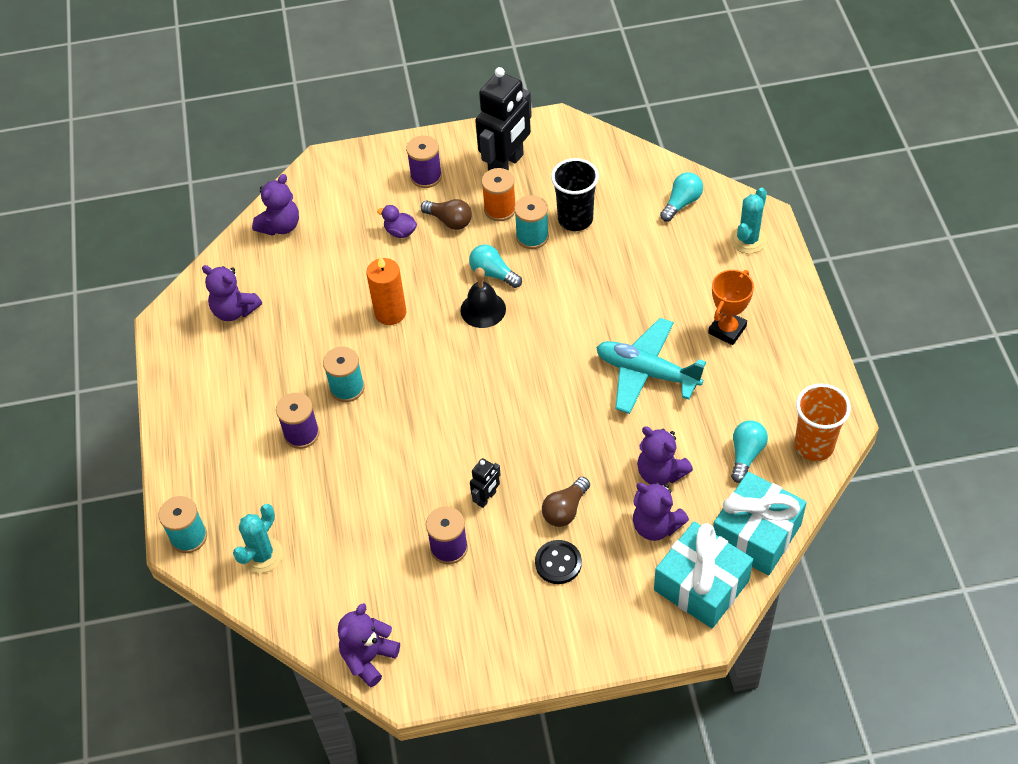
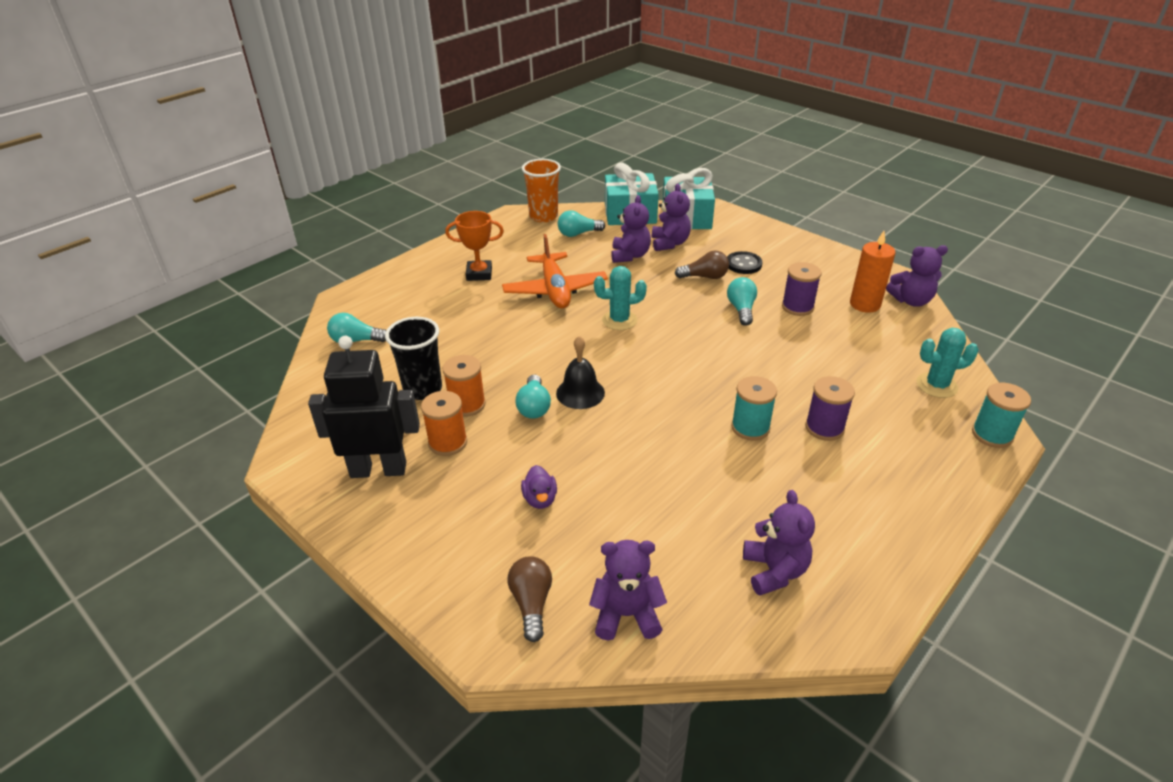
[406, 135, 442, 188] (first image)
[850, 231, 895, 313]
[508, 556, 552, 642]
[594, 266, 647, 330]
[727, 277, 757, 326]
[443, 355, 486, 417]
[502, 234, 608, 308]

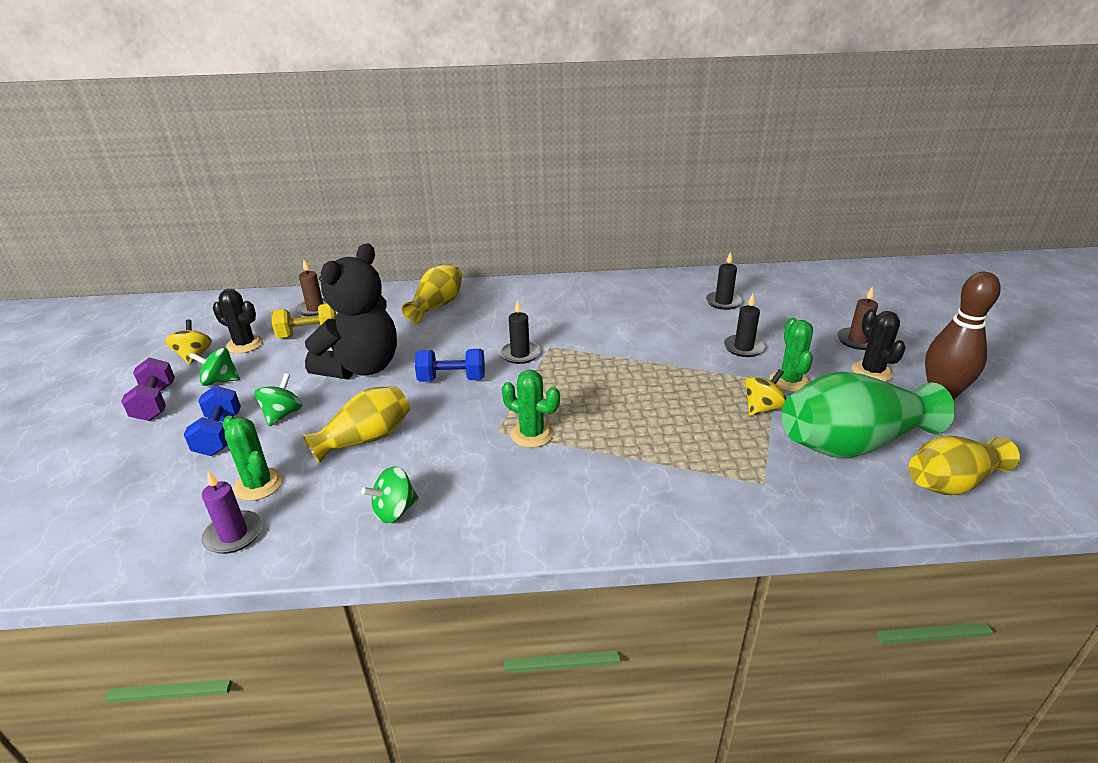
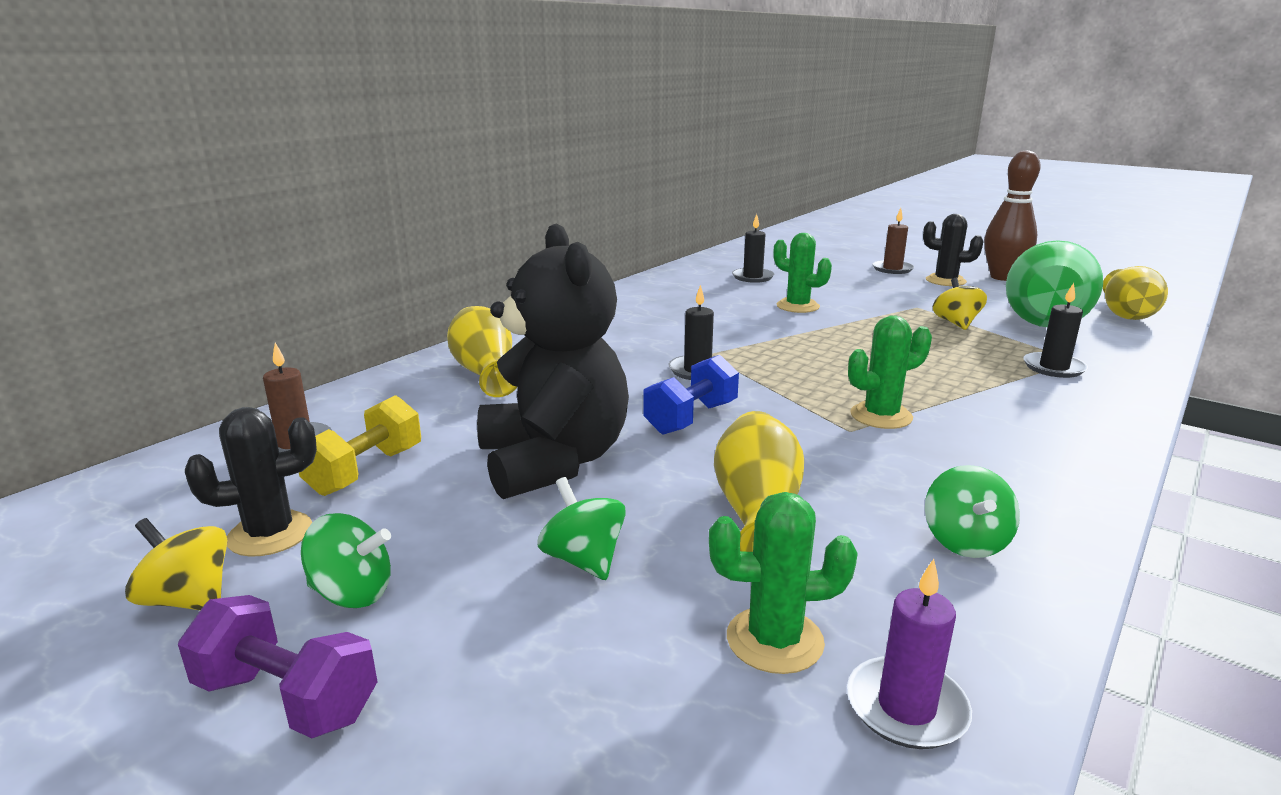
[184, 385, 241, 456] (first image)
[1023, 283, 1088, 378]
[774, 233, 832, 313]
[301, 513, 391, 608]

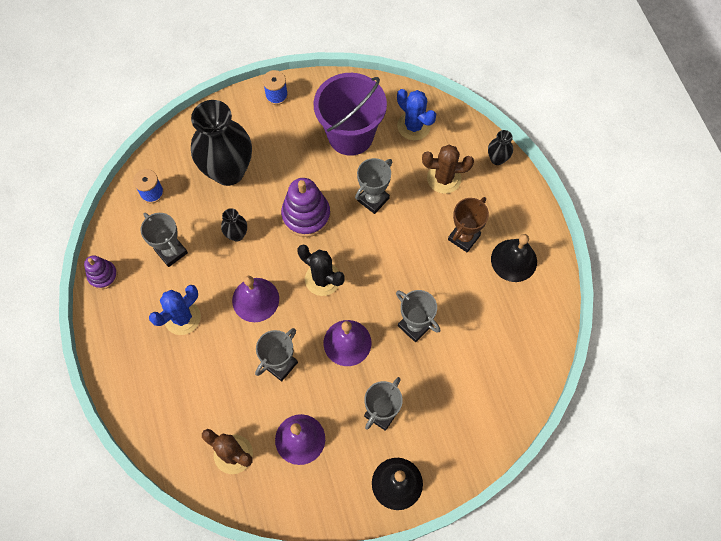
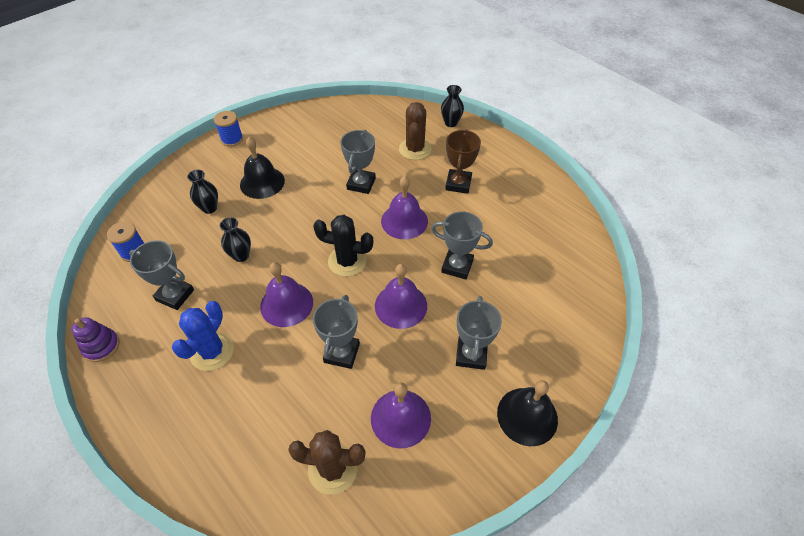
[281, 178, 331, 237] (first image)
[313, 73, 387, 156] (first image)
[397, 89, 436, 140] (first image)
[381, 176, 428, 239]
[240, 137, 285, 199]
[399, 102, 432, 160]
[187, 170, 218, 214]

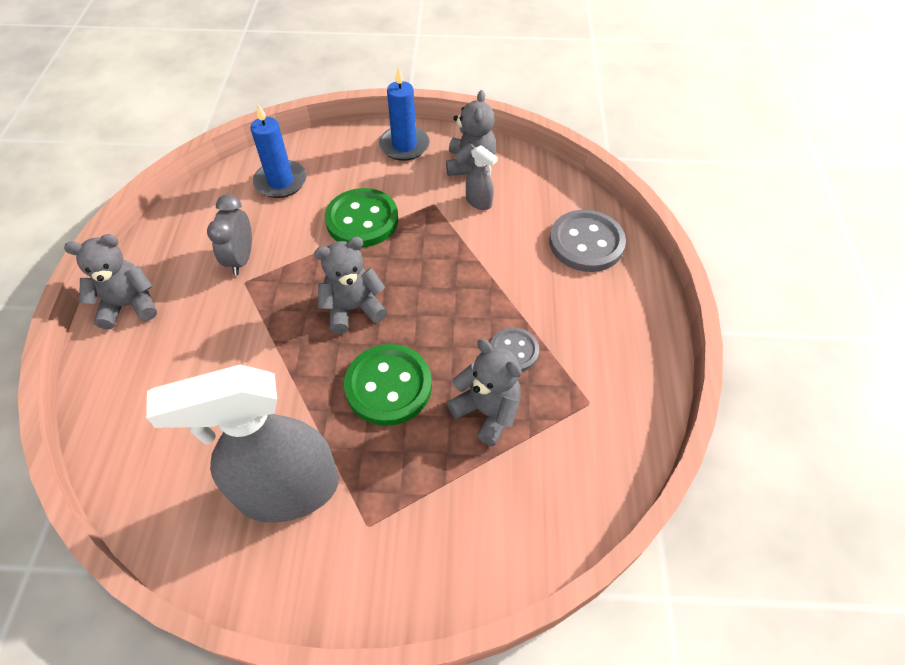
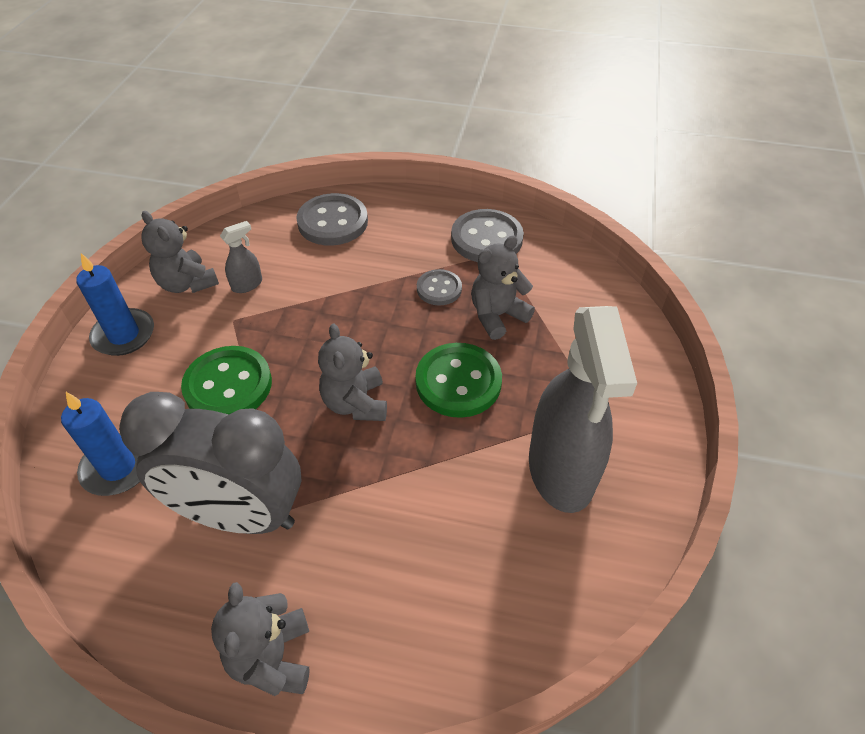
[451, 209, 524, 262]
[141, 211, 219, 293]
[119, 392, 301, 534]

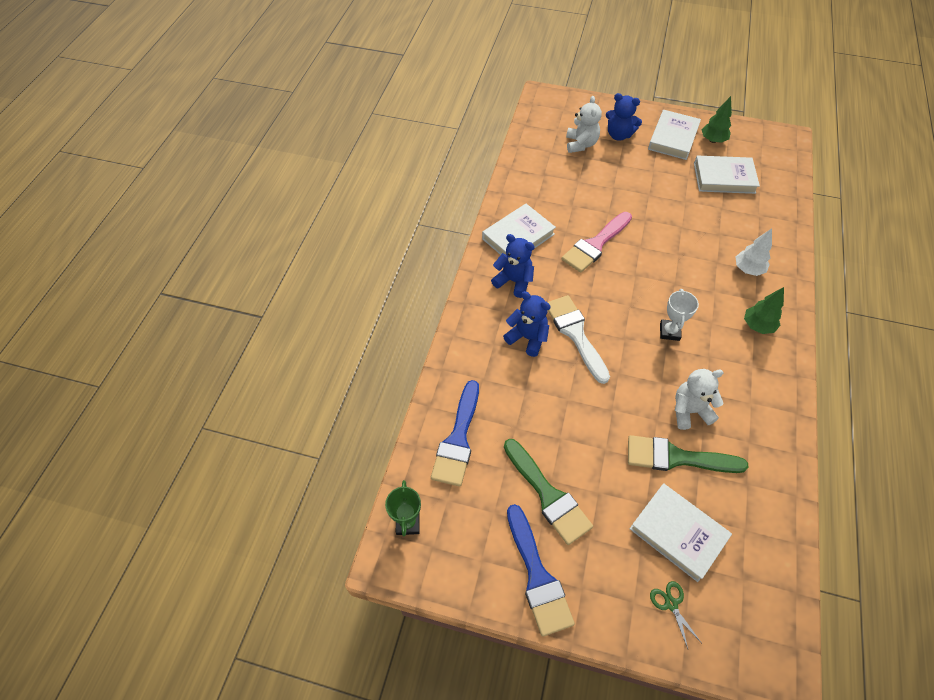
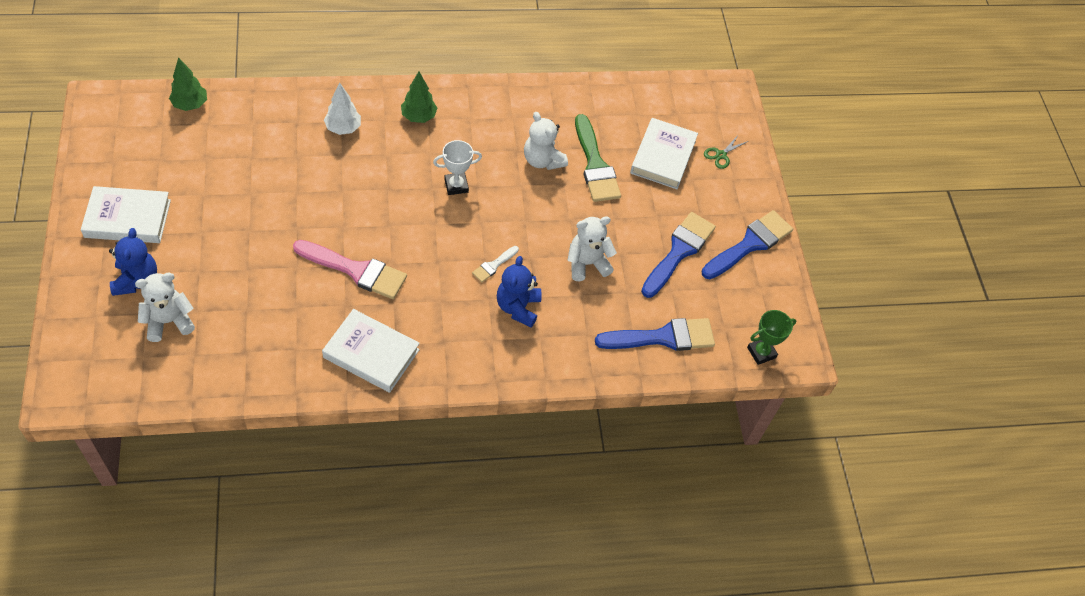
[491, 234, 535, 298] (first image)
[694, 156, 760, 194] (first image)
[567, 217, 617, 281]
[169, 57, 207, 111]
[641, 212, 716, 298]
[472, 246, 519, 282]

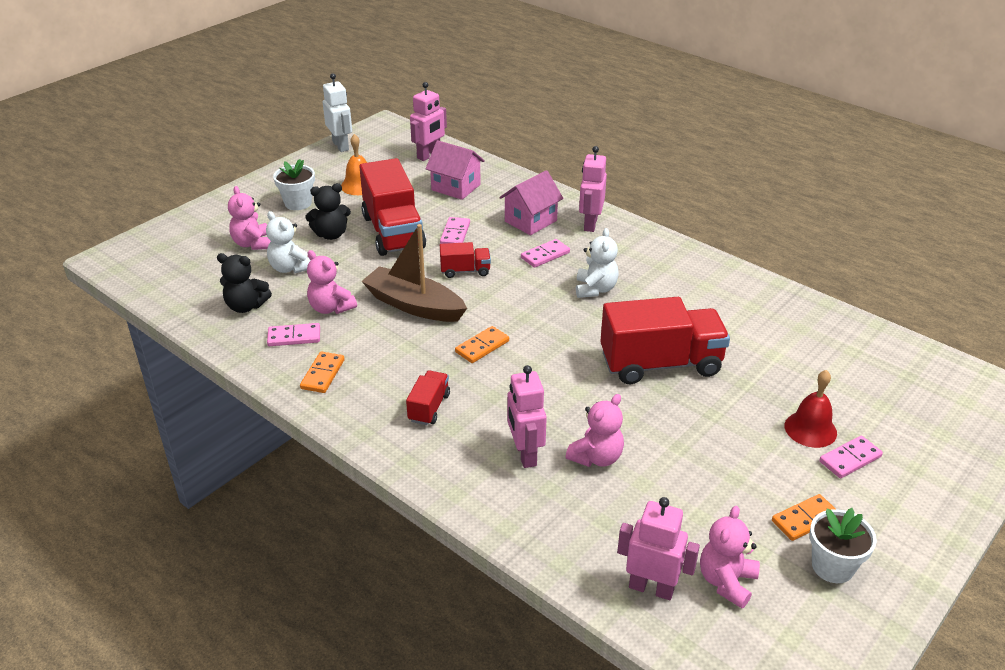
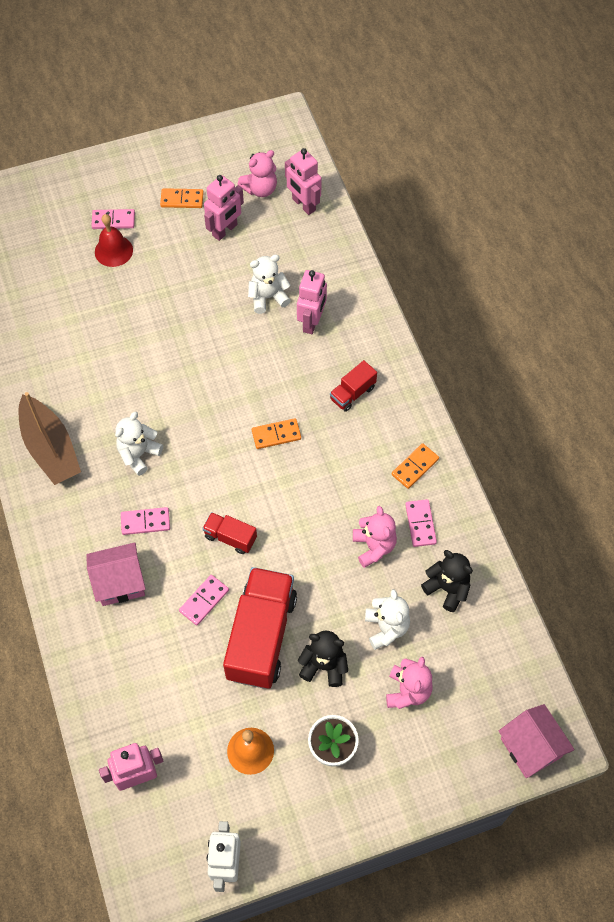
[600, 297, 730, 384] (first image)
[809, 508, 877, 583] (first image)
[18, 392, 81, 485]
[499, 704, 575, 778]
[204, 175, 244, 241]
[248, 254, 291, 314]
[405, 499, 437, 547]

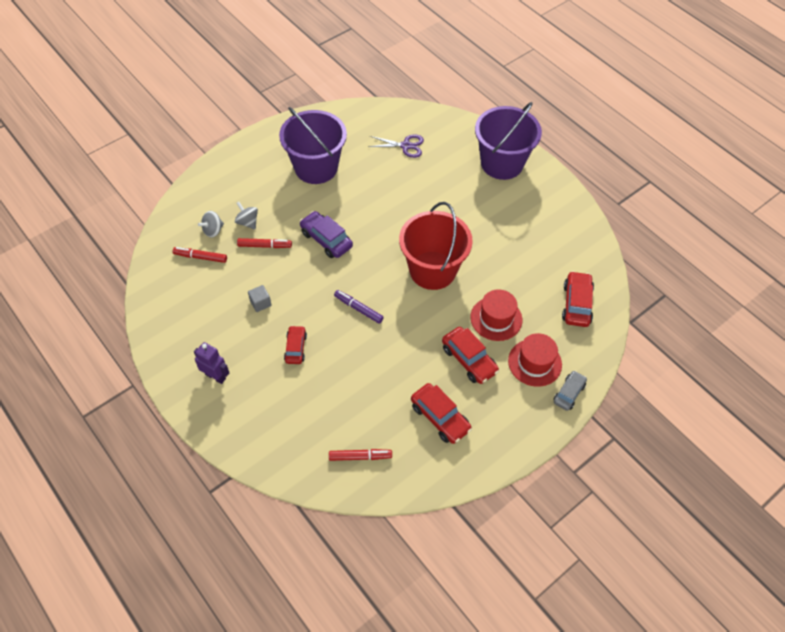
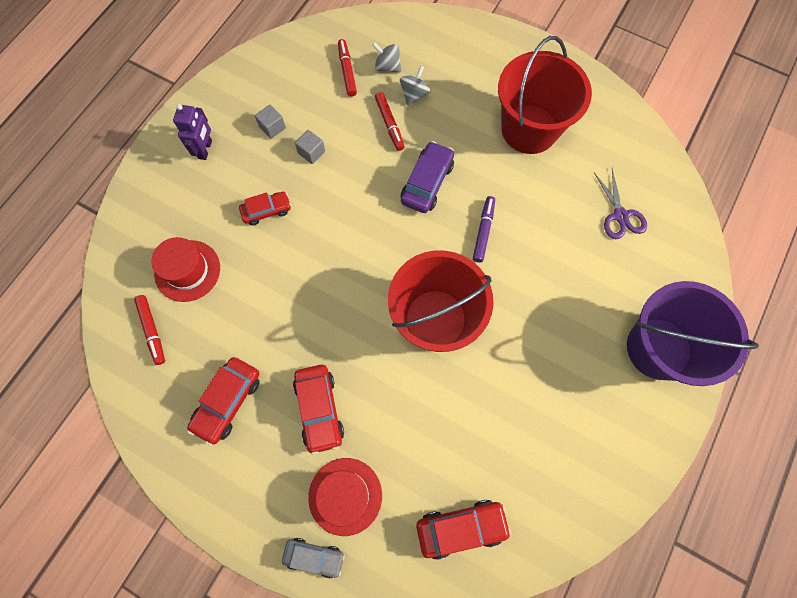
[255, 105, 286, 139]
[473, 196, 495, 262]
[151, 237, 220, 302]
[498, 36, 592, 154]
[293, 365, 344, 455]

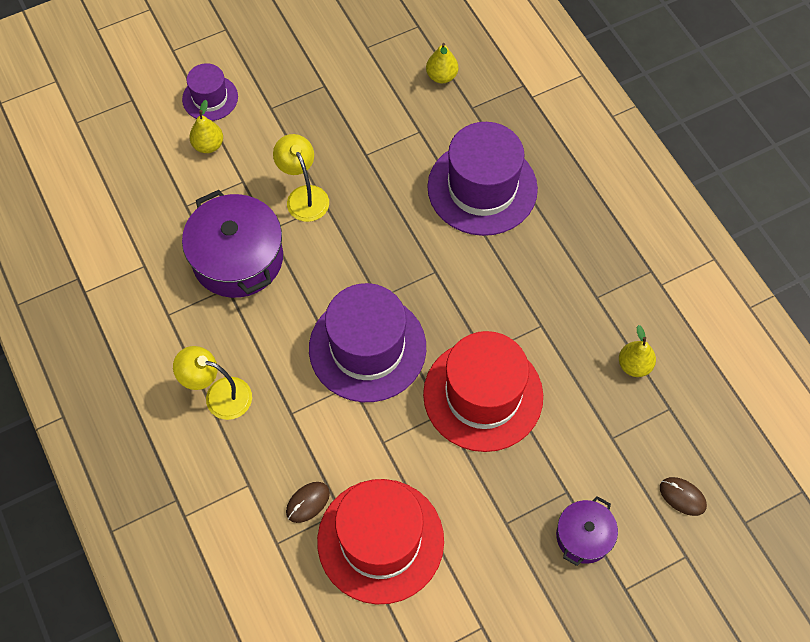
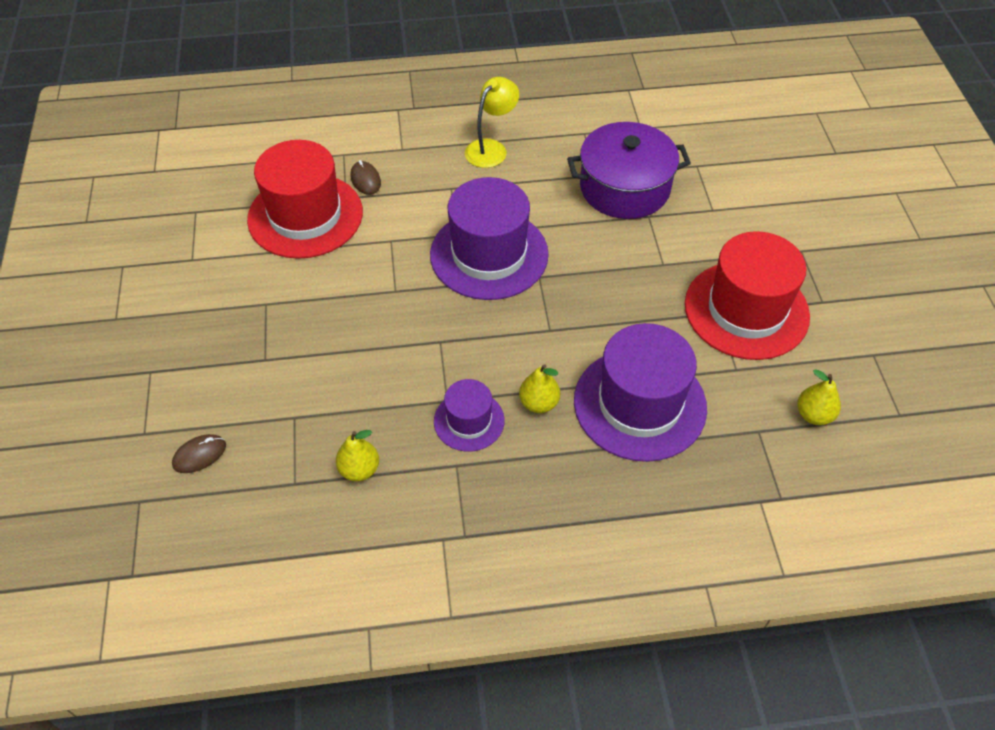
[273, 134, 329, 222] (first image)
[556, 496, 618, 566] (first image)
[434, 379, 505, 452]
[519, 364, 560, 413]
[685, 231, 810, 360]

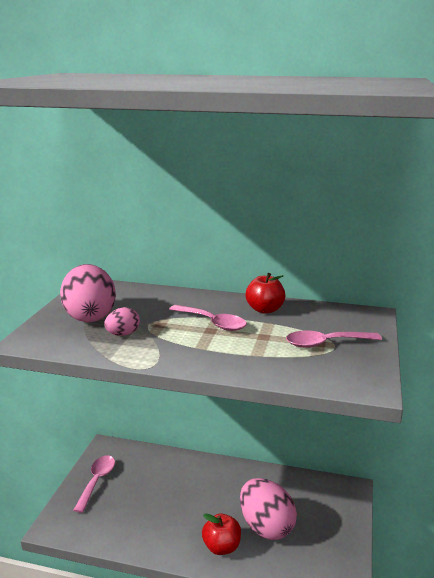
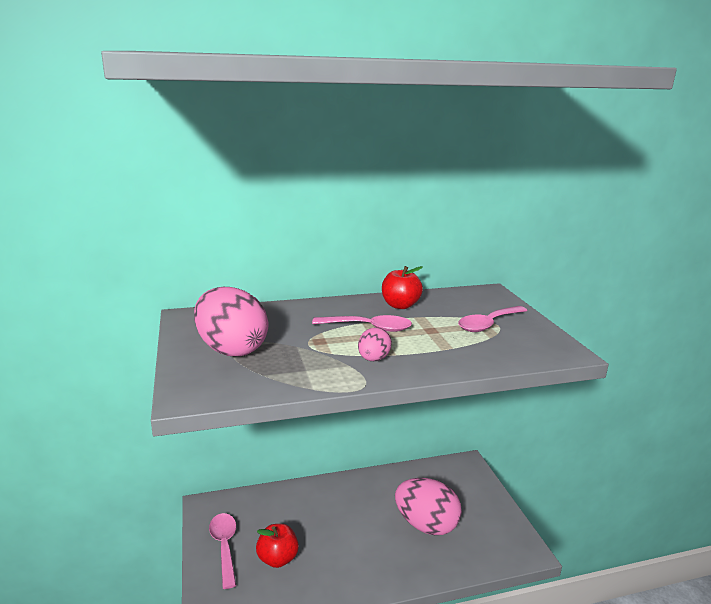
[358, 327, 392, 361]
[256, 524, 299, 568]

